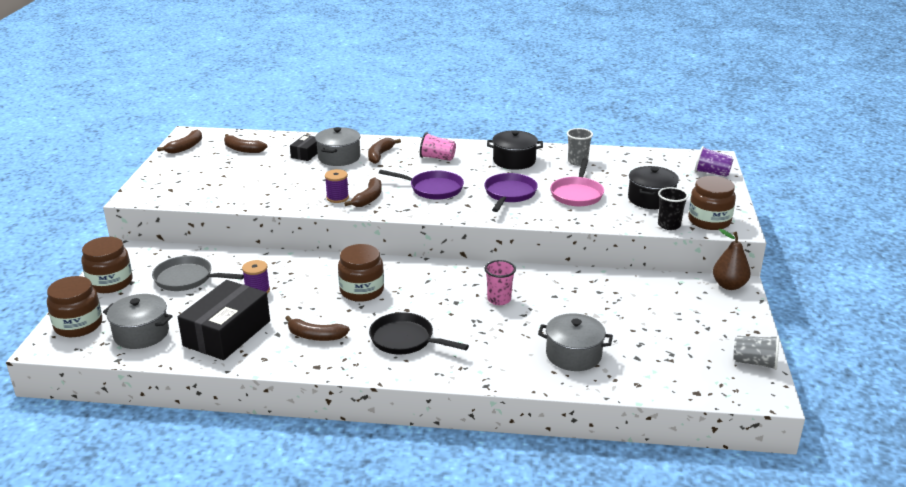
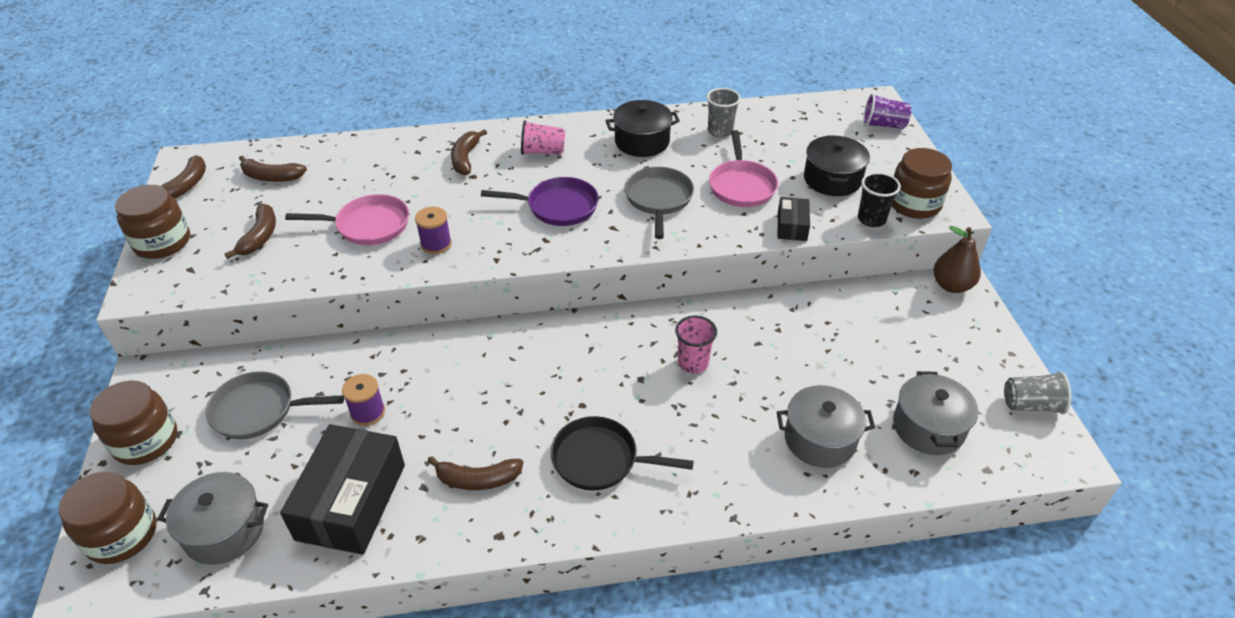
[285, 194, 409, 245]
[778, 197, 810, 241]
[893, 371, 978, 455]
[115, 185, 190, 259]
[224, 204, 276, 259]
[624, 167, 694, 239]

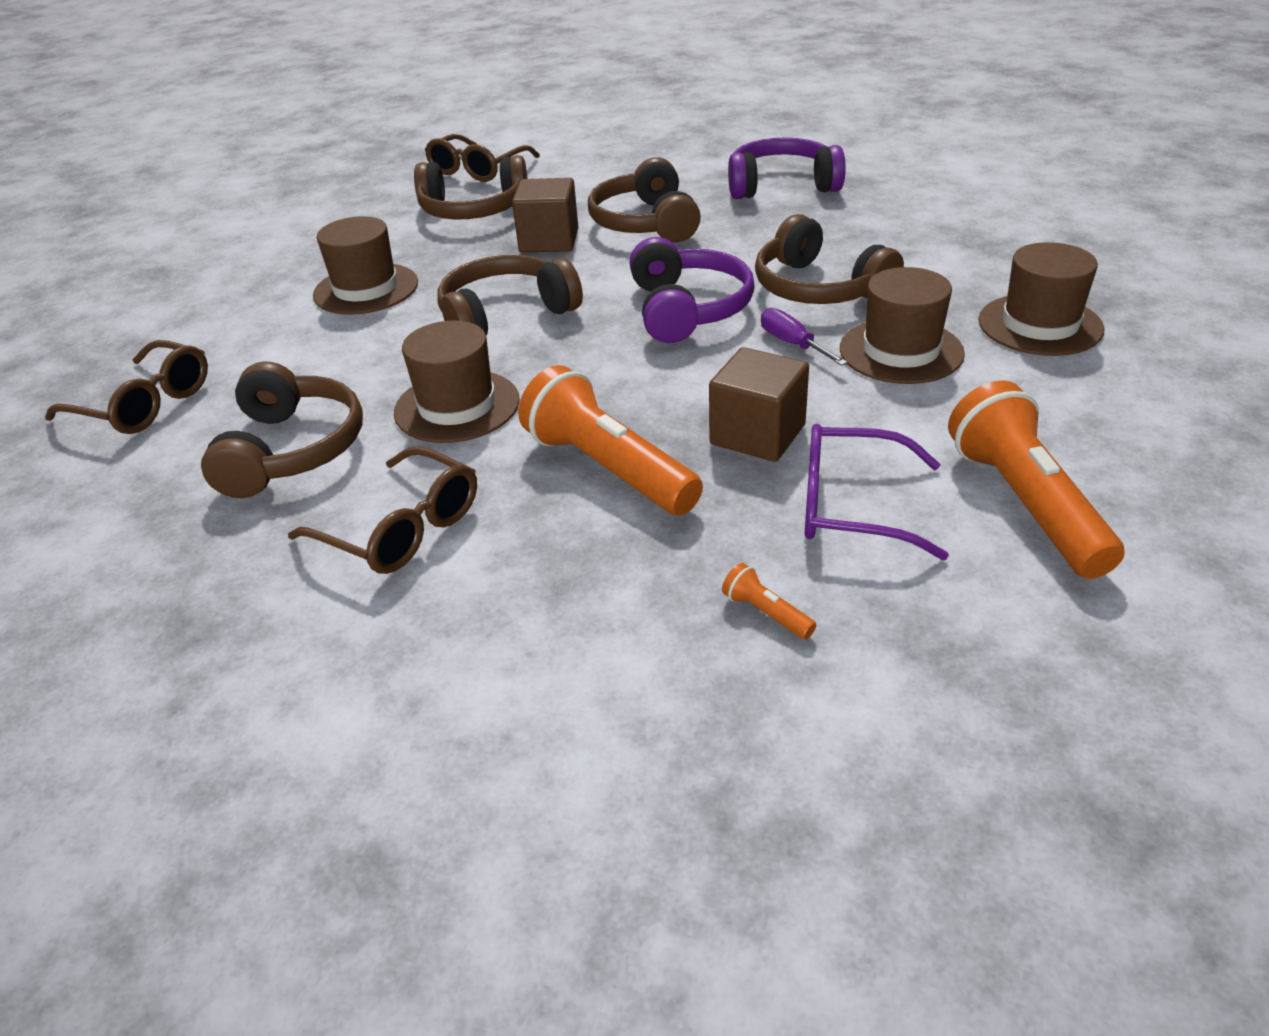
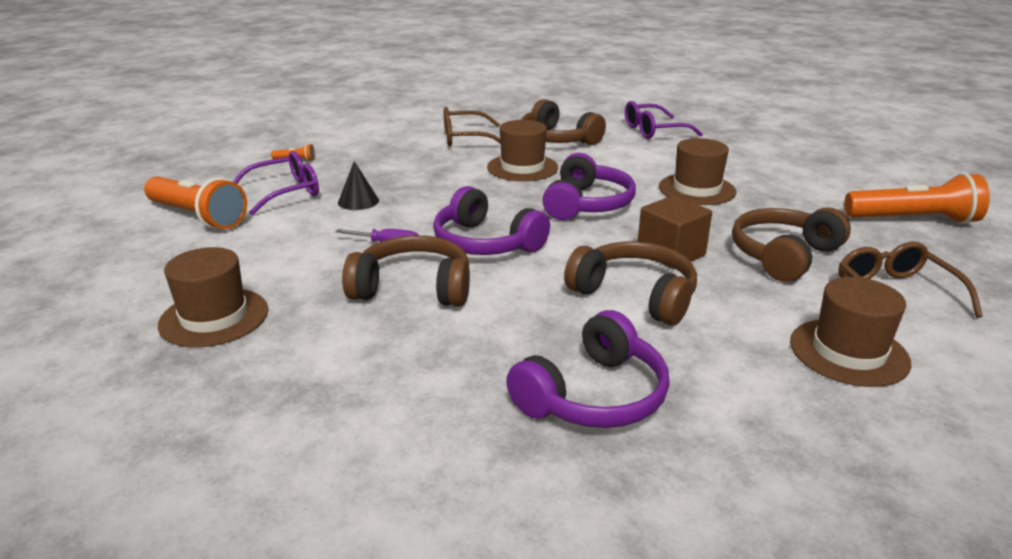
[844, 173, 990, 224]
[790, 277, 911, 387]
[338, 161, 379, 210]
[625, 101, 703, 139]
[542, 153, 636, 220]

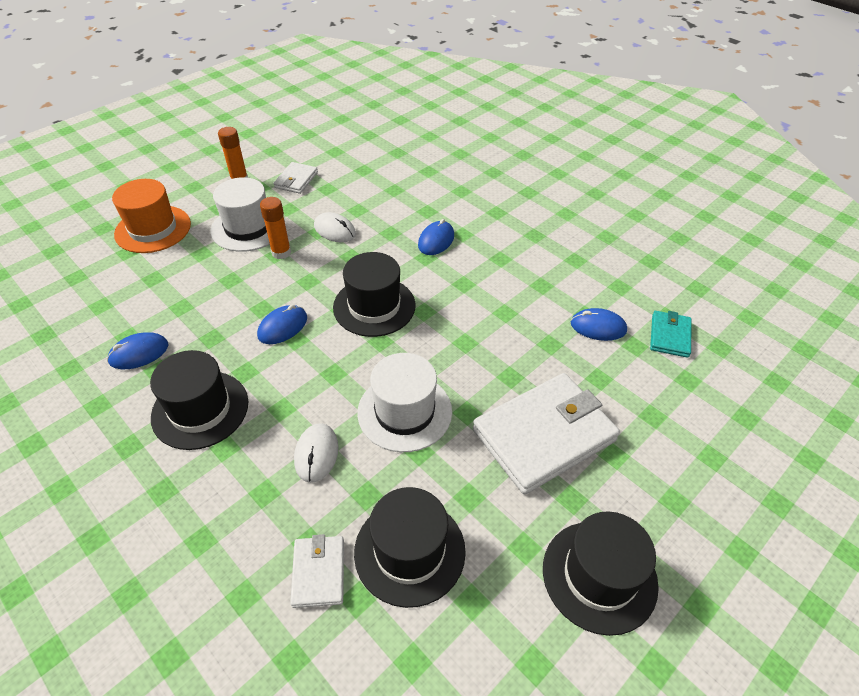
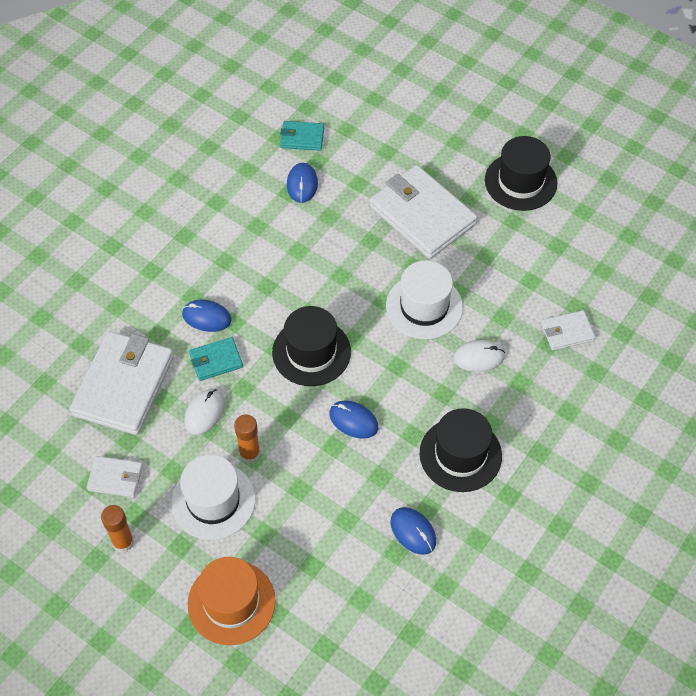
[354, 487, 466, 608] (first image)
[70, 331, 174, 435]
[189, 337, 243, 381]

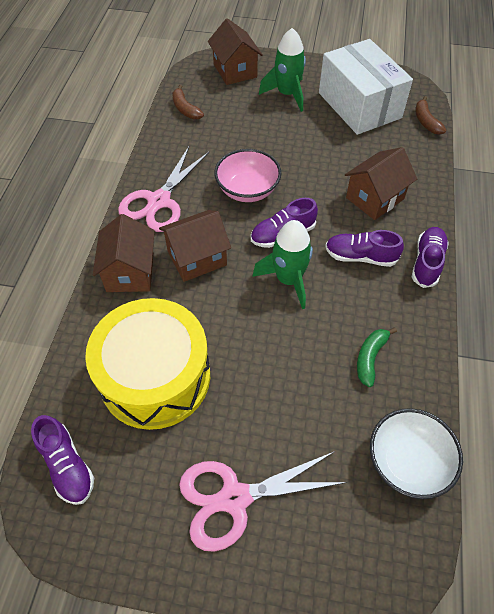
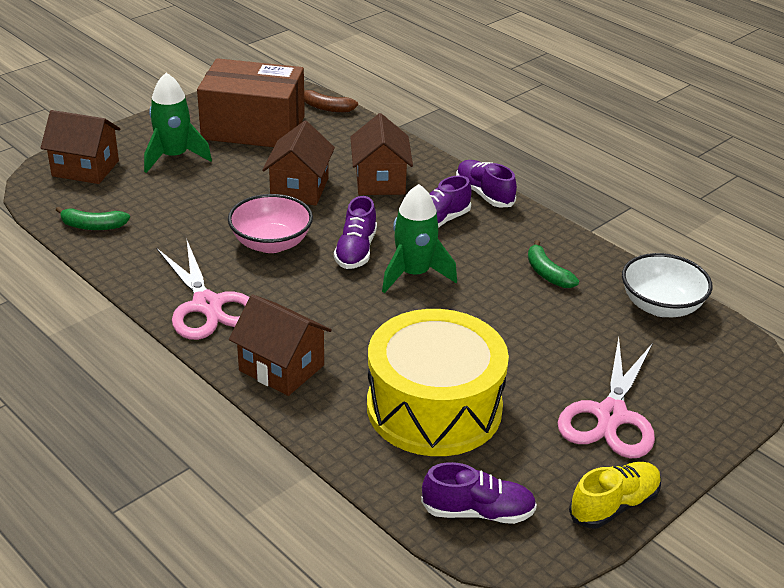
[569, 462, 661, 528]
[262, 121, 335, 205]
[56, 207, 130, 230]
[197, 58, 305, 147]

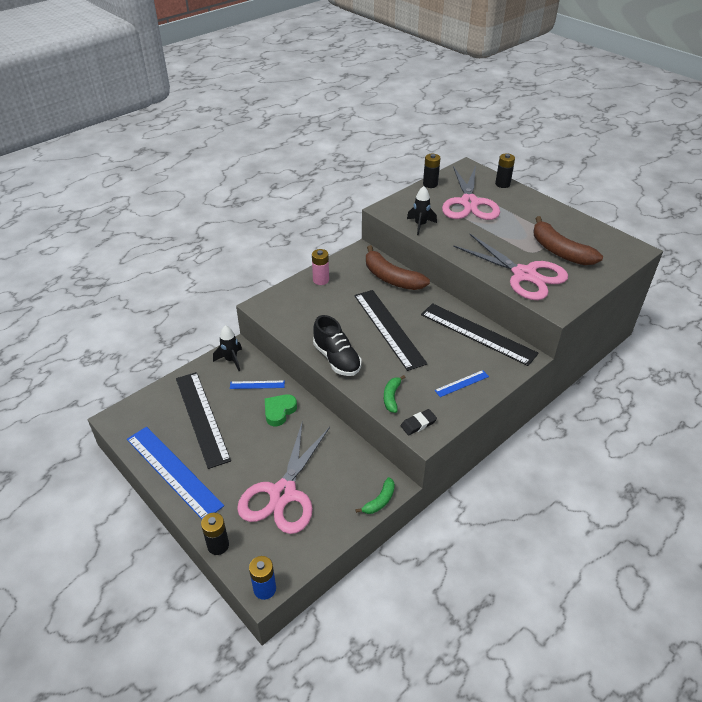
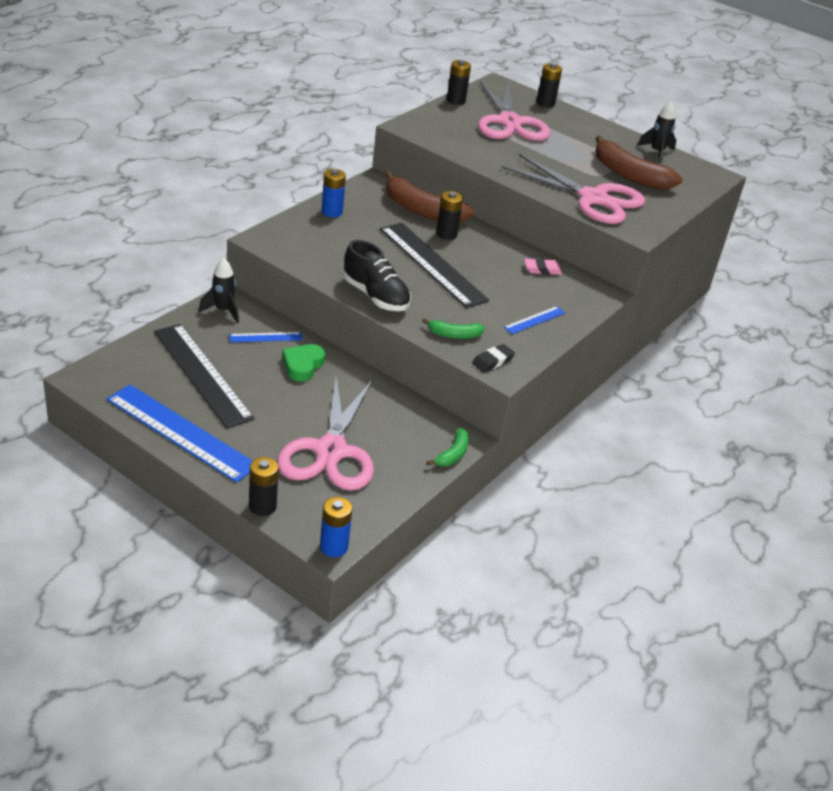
[436, 191, 463, 240]
[637, 101, 676, 163]
[524, 258, 562, 275]
[322, 169, 346, 217]
[422, 318, 485, 339]

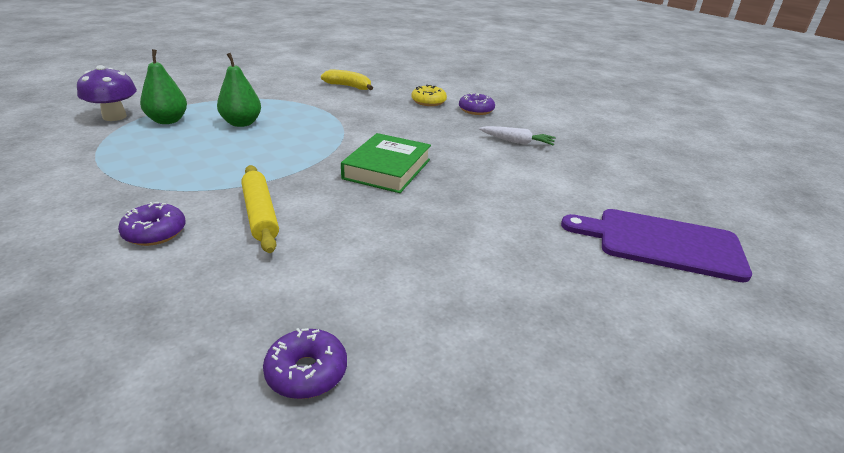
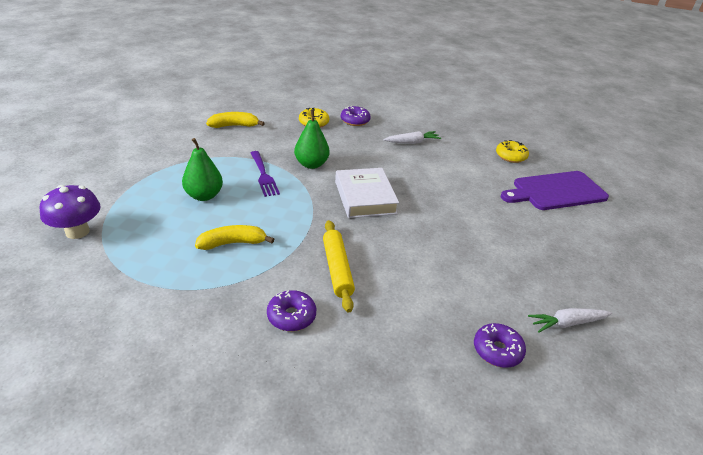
[195, 225, 274, 250]
[251, 151, 280, 197]
[496, 140, 529, 163]
[528, 308, 612, 333]
[294, 110, 330, 169]
[335, 168, 399, 218]
[323, 220, 355, 312]

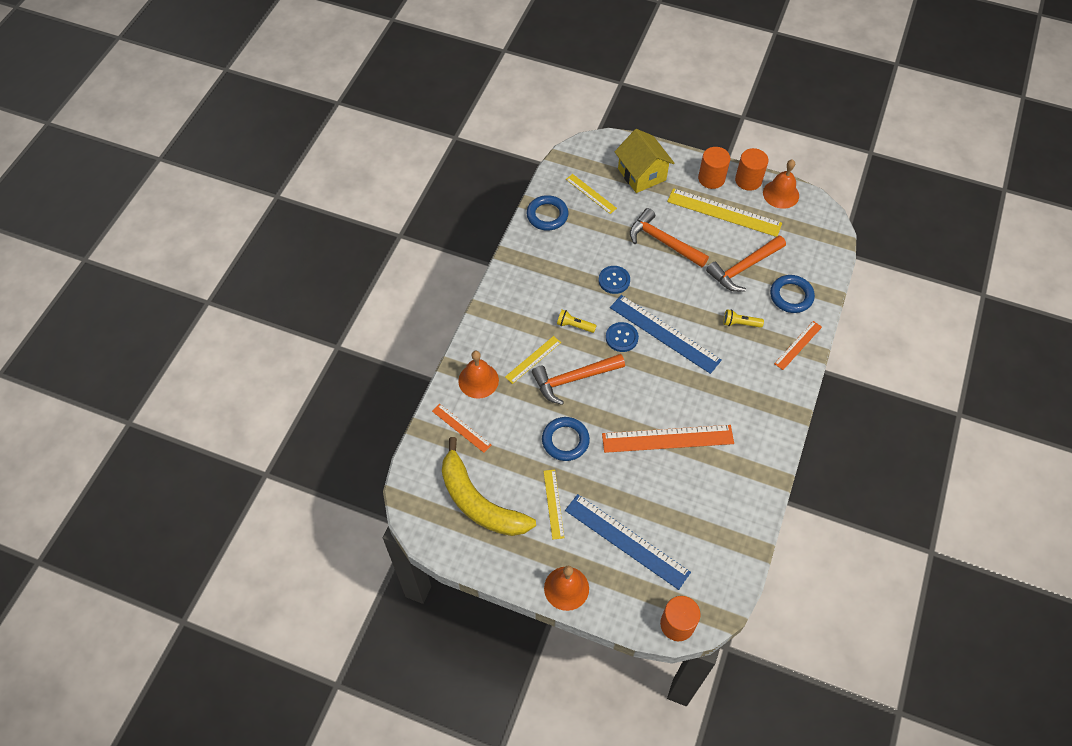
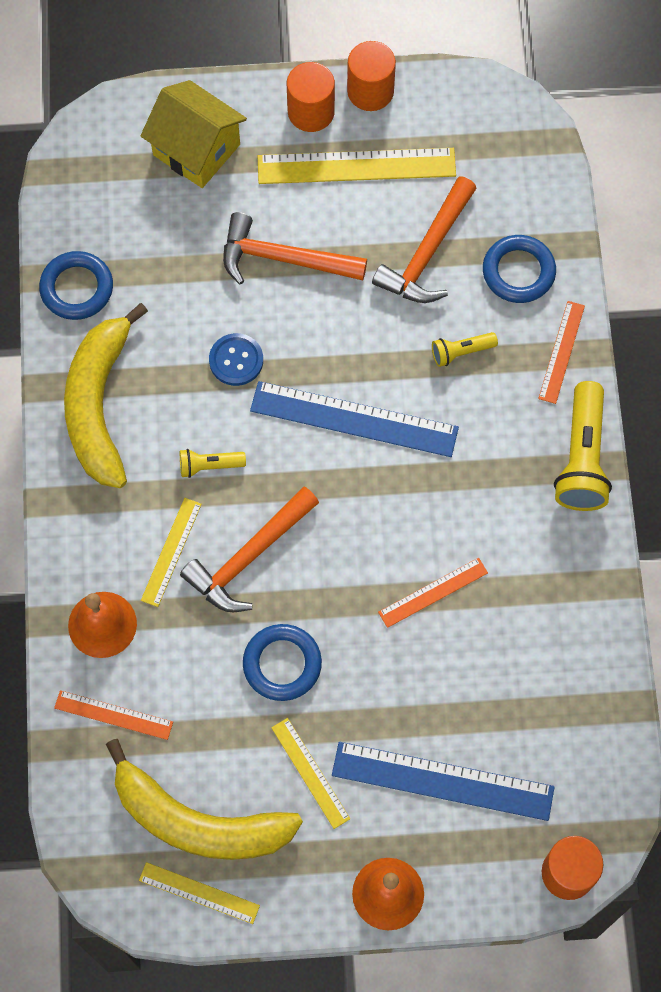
[606, 322, 639, 352] (first image)
[763, 159, 799, 209] (first image)
[64, 303, 148, 488]
[554, 381, 612, 511]
[139, 862, 260, 924]
[378, 558, 488, 628]

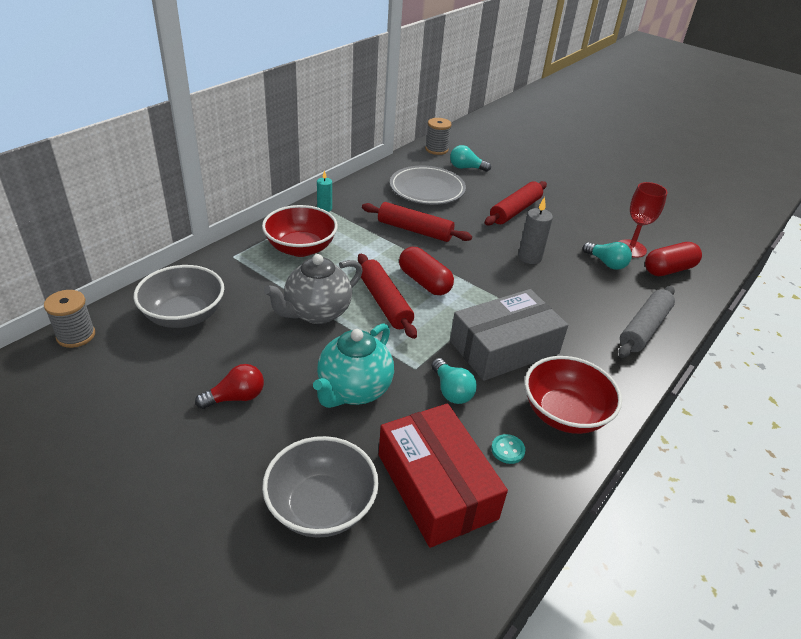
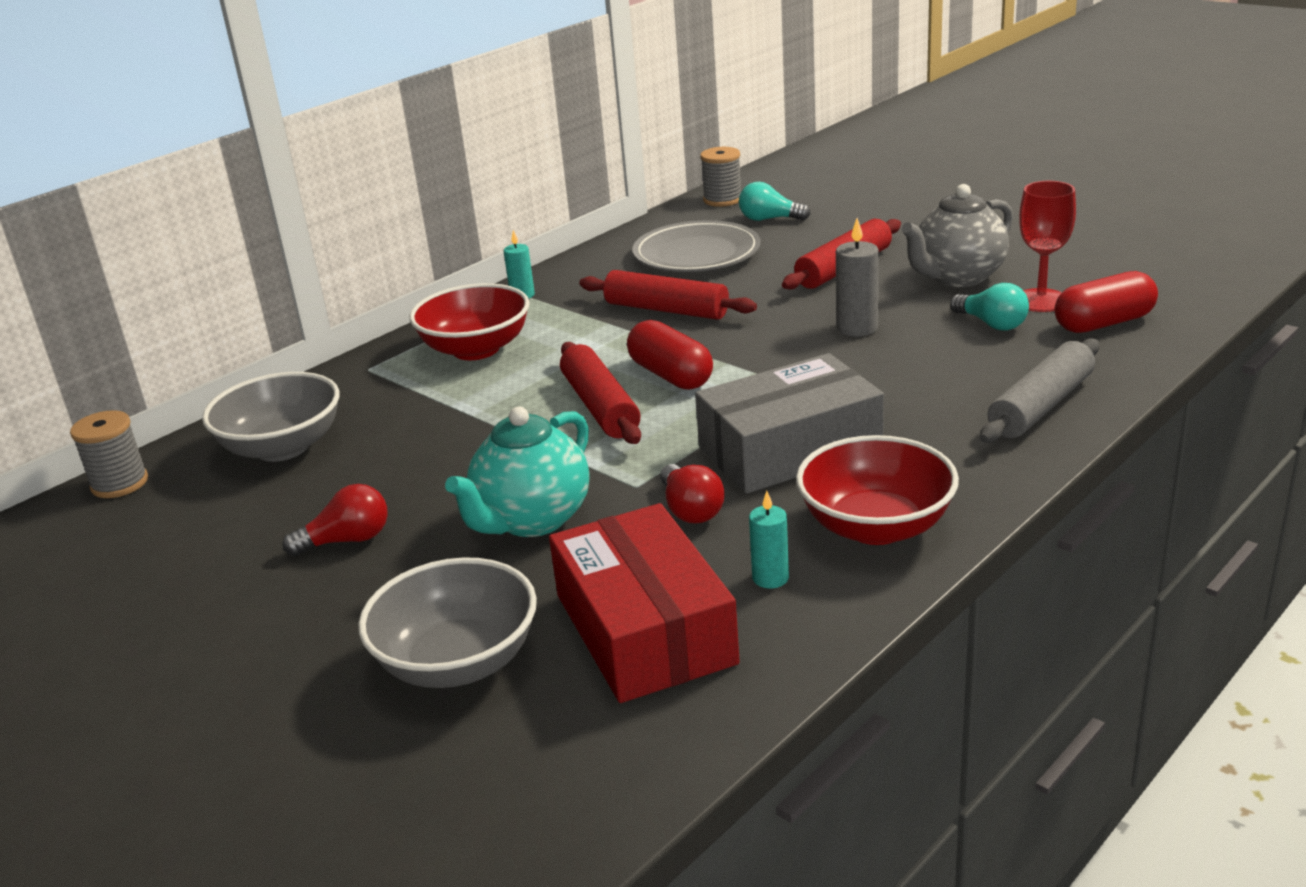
[902, 184, 1013, 287]
[749, 491, 789, 588]
[660, 464, 725, 523]

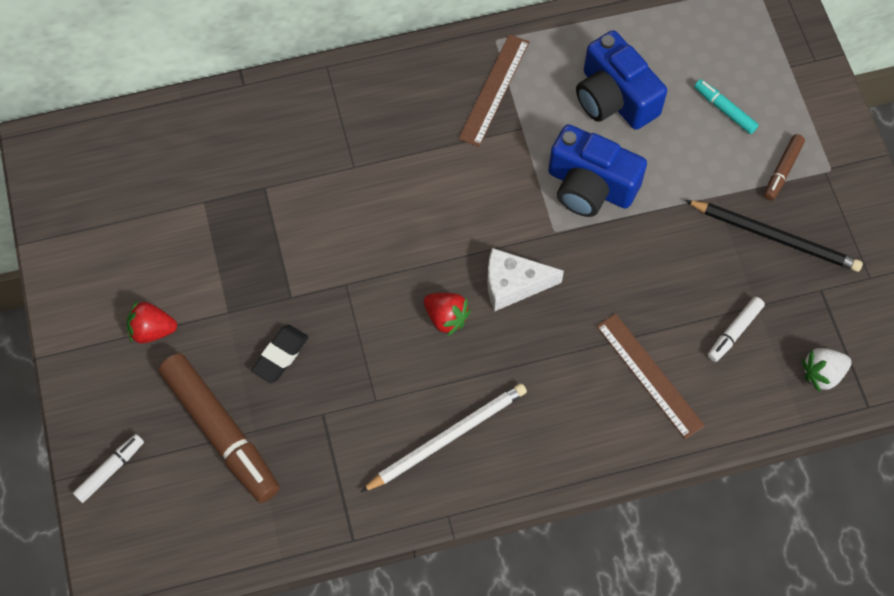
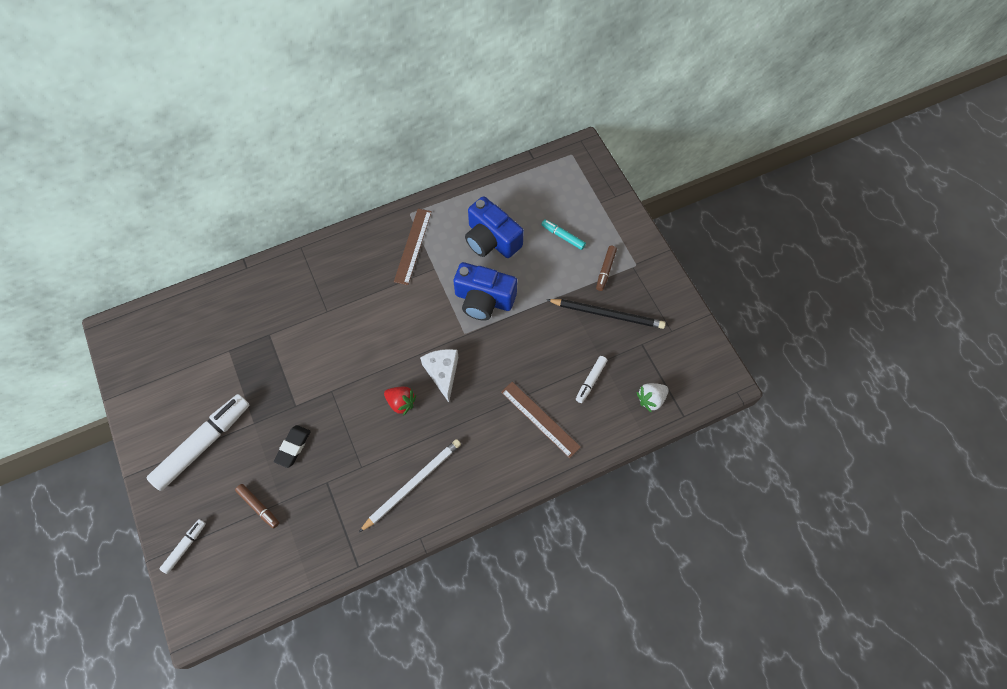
[147, 394, 249, 491]
[420, 349, 458, 402]
[235, 484, 279, 528]

